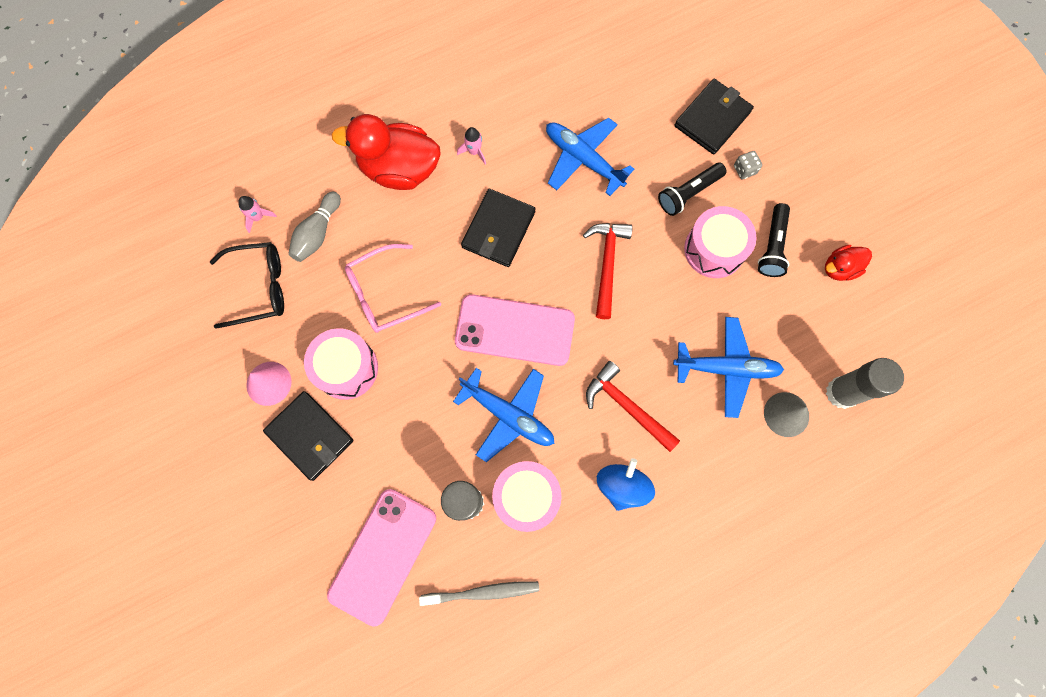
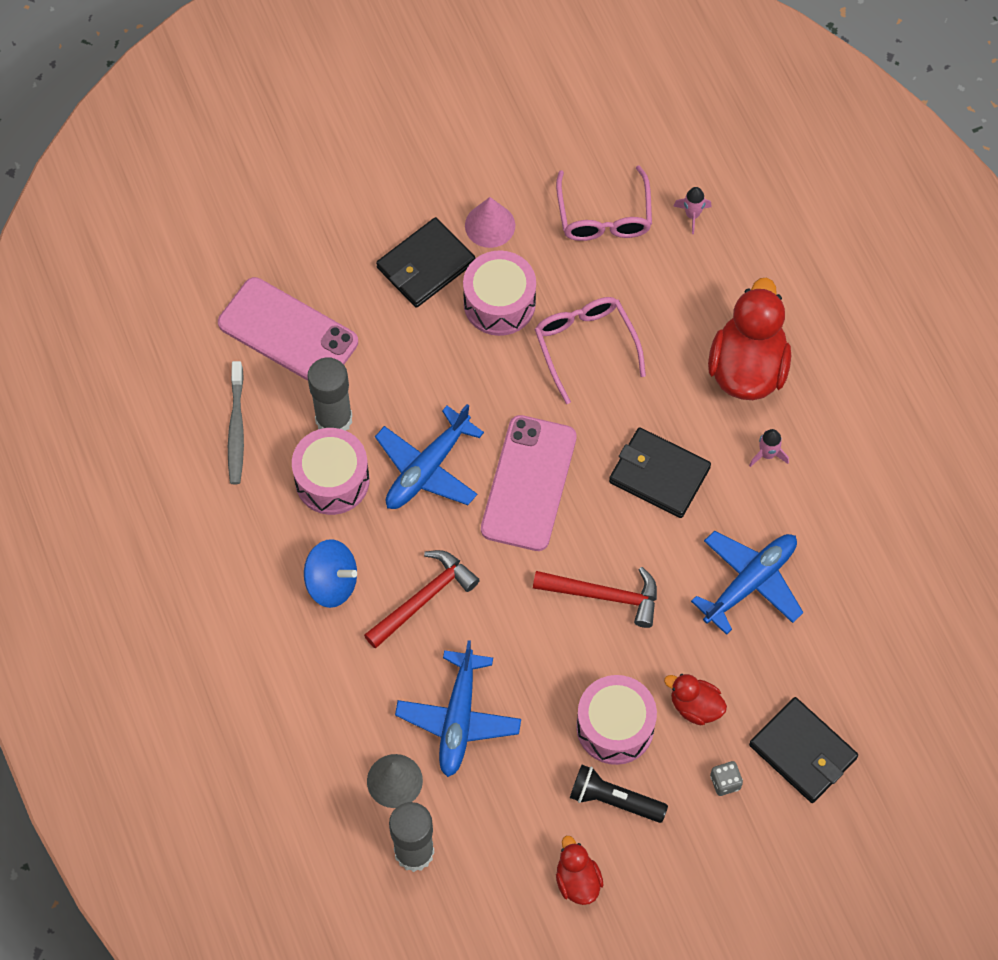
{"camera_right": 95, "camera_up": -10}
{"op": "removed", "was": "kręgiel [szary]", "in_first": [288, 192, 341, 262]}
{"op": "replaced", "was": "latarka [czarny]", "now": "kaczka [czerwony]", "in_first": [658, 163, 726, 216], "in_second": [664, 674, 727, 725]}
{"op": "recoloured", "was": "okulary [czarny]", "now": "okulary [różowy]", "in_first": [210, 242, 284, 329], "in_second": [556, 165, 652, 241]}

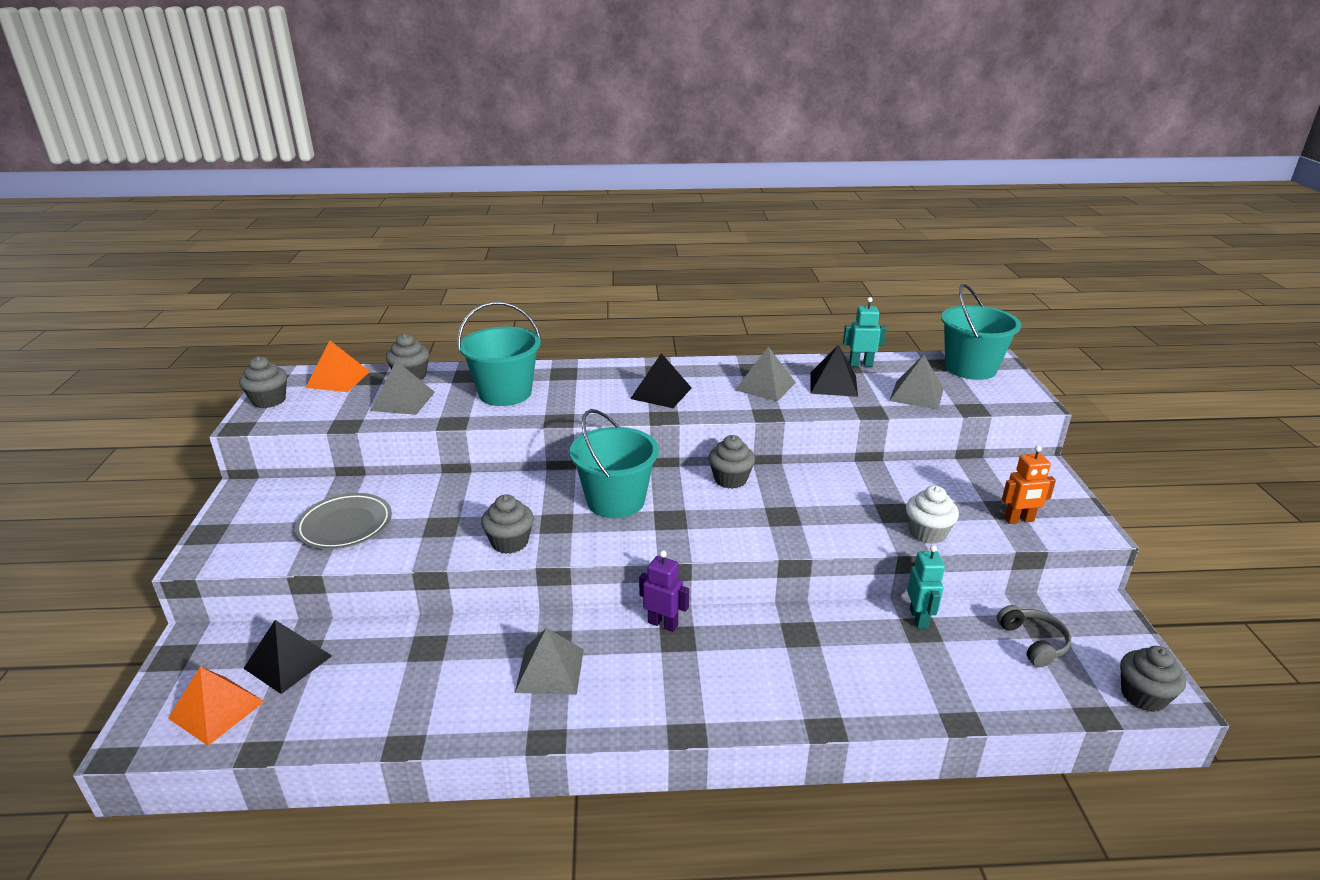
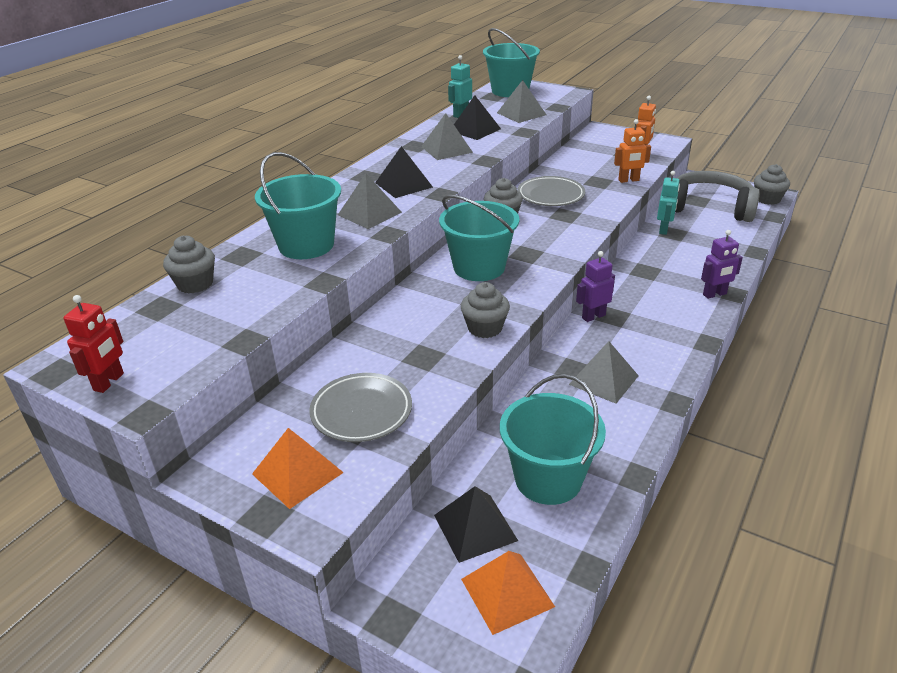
{"camera_right": -55, "camera_up": 5}
{"op": "added", "now": "wiadro [turkusowy]", "in_second": [500, 374, 606, 505]}
{"op": "added", "now": "talerz [szary]", "in_second": [517, 176, 585, 206]}
{"op": "added", "now": "robot [fioletowy]", "in_second": [701, 230, 743, 299]}
{"op": "moved", "was": "piramida [pomarańczowy]", "in_first": [306, 340, 370, 392], "in_second": [252, 428, 344, 509]}
{"op": "moved", "was": "piramida [szary]", "in_first": [371, 361, 435, 415], "in_second": [338, 173, 402, 229]}
{"op": "replaced", "was": "muffinka [szary]", "now": "robot [czerwony]", "in_first": [239, 356, 287, 408], "in_second": [63, 295, 124, 393]}
{"op": "replaced", "was": "muffinka [biały]", "now": "robot [pomarańczowy]", "in_first": [906, 486, 959, 544], "in_second": [614, 119, 651, 183]}
{"op": "turned", "was": "robot [turkusowy]", "in_first": [907, 545, 945, 629], "in_second": [657, 171, 680, 235], "clockwise": 75}
{"op": "resized", "was": "słuchawki [szary]", "in_first": [997, 605, 1071, 667], "in_second": [675, 171, 760, 222], "ratio": 2.04}

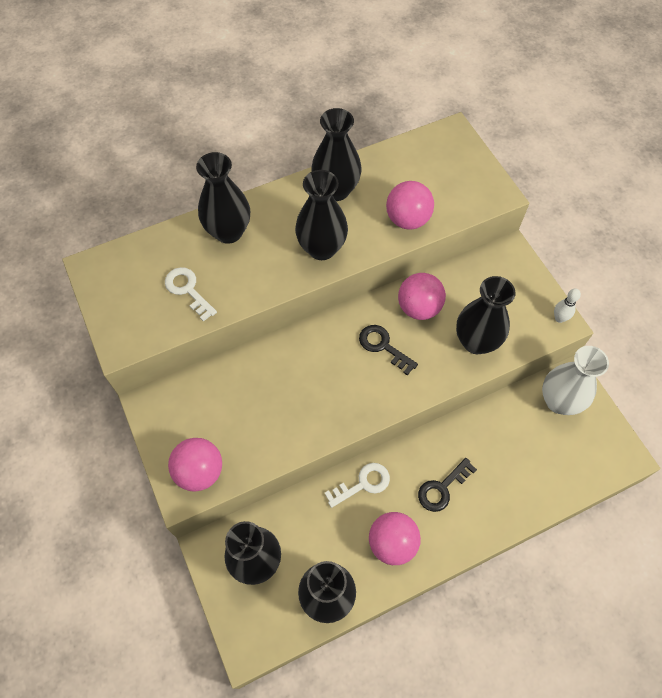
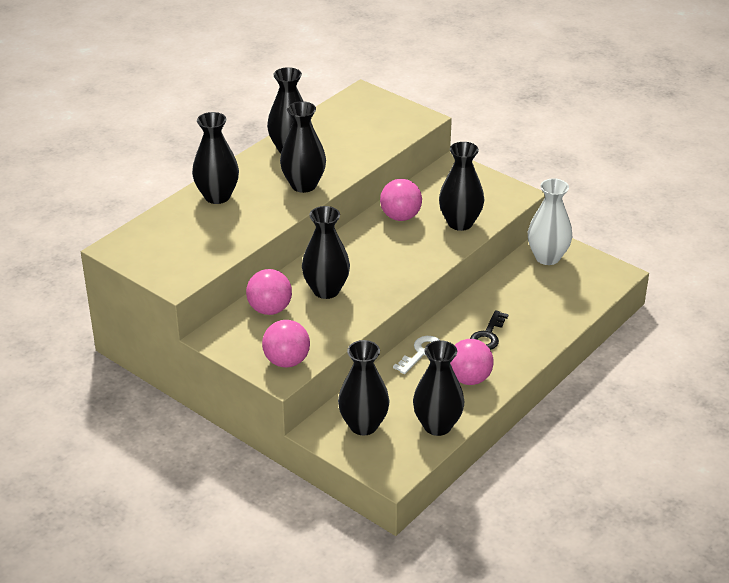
{"camera_right": -25, "camera_up": -25}
{"op": "removed", "was": "klucz [biały]", "in_first": [165, 267, 217, 322]}
{"op": "removed", "was": "klucz [czarny]", "in_first": [359, 325, 418, 376]}
{"op": "removed", "was": "kręgiel [biały]", "in_first": [554, 289, 581, 323]}
{"op": "added", "now": "wazon [czarny]", "in_second": [302, 206, 350, 299]}
{"op": "moved", "was": "piłka [różowy]", "in_first": [386, 181, 434, 230], "in_second": [246, 269, 292, 315]}

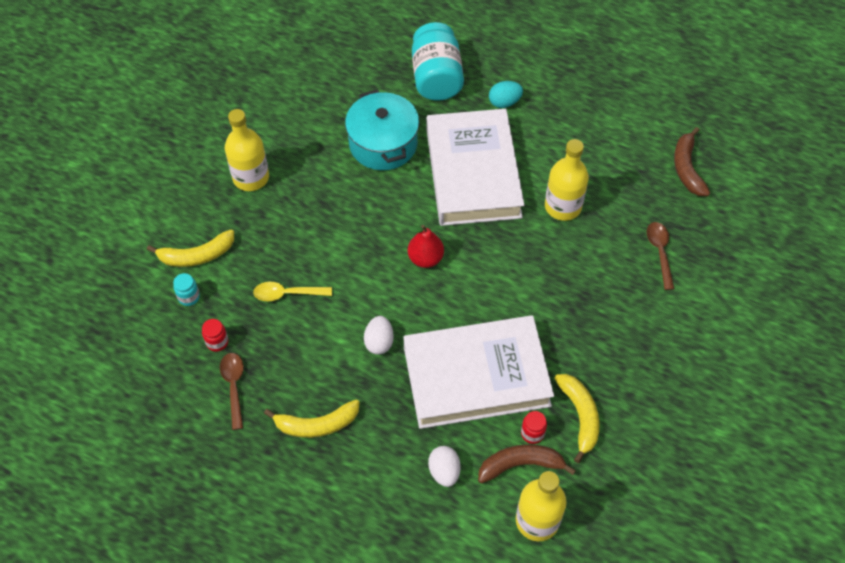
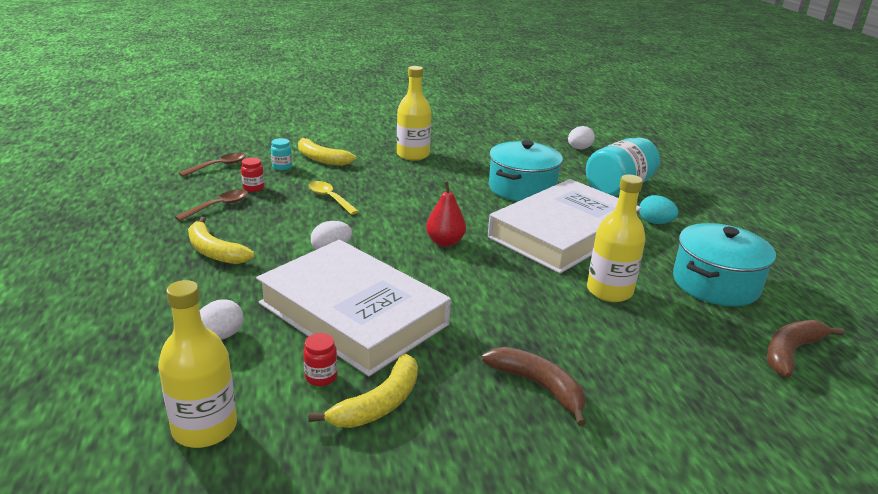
{"camera_right": 50, "camera_up": -30}
{"op": "added", "now": "jajko [biały]", "in_second": [568, 126, 595, 149]}
{"op": "added", "now": "garnek [turkusowy]", "in_second": [673, 223, 776, 306]}
{"op": "moved", "was": "banan [brązowy]", "in_first": [478, 444, 576, 483], "in_second": [482, 347, 586, 426]}
{"op": "moved", "was": "łyżka [brązowy]", "in_first": [647, 222, 674, 290], "in_second": [179, 153, 246, 177]}

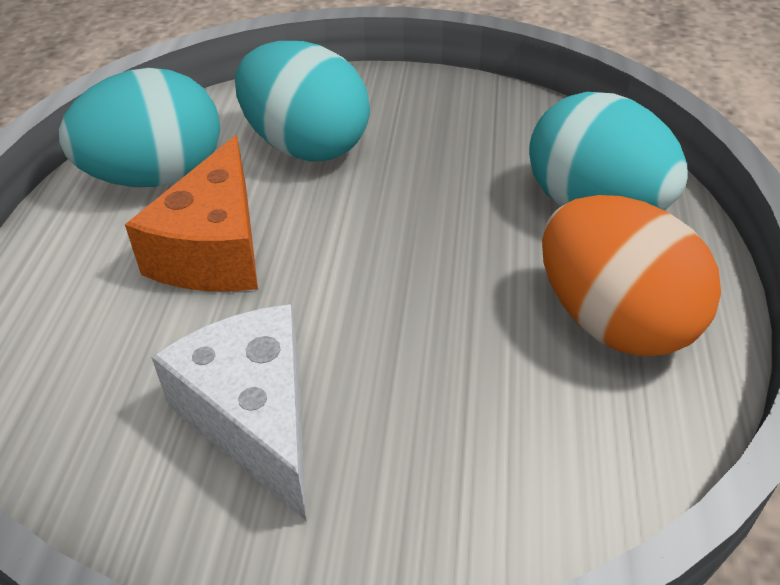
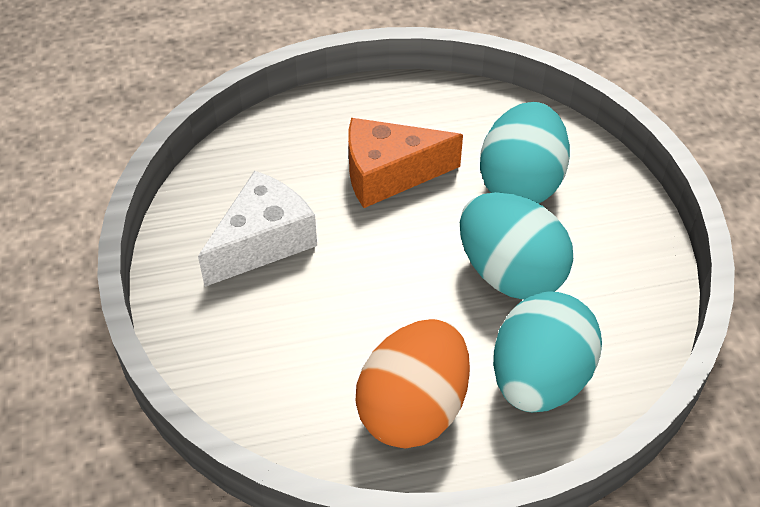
{"camera_right": 70, "camera_up": 5}
{"op": "moved", "was": "jajko [turkusowy]", "in_first": [59, 68, 220, 187], "in_second": [460, 192, 573, 300]}

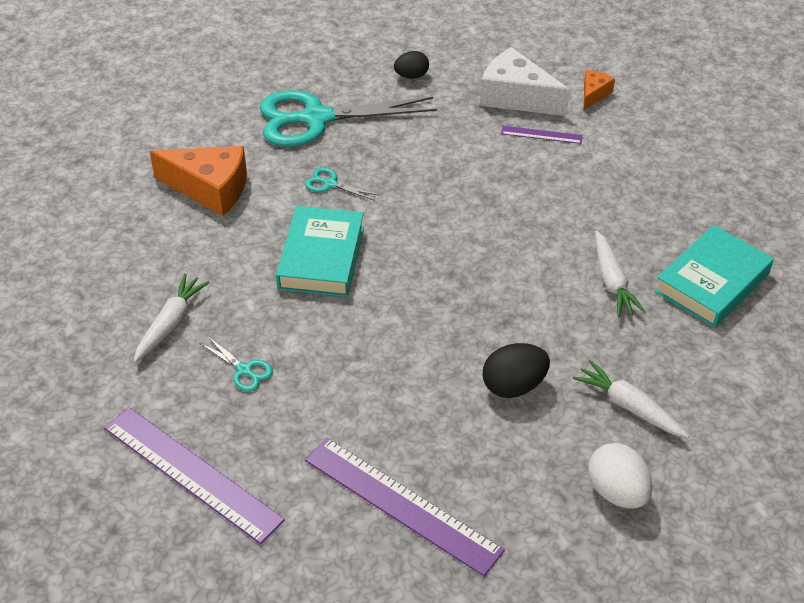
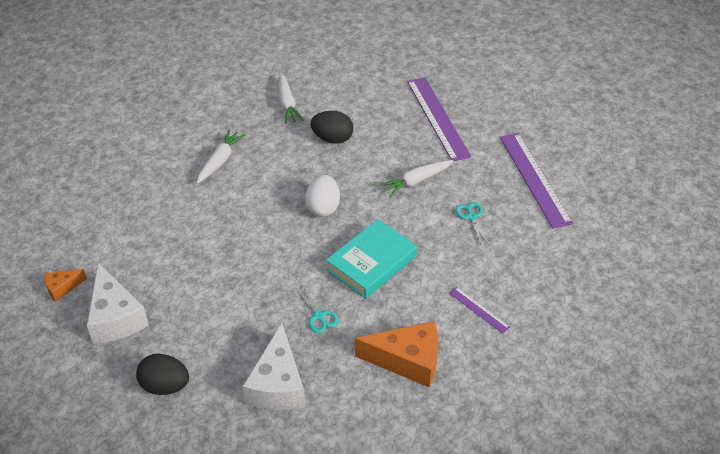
{"camera_right": -145, "camera_up": 0}
{"op": "removed", "was": "książka [turkusowy]", "in_first": [654, 225, 774, 328]}
{"op": "moved", "was": "marchewka [biały]", "in_first": [134, 274, 210, 362], "in_second": [379, 160, 453, 197]}
{"op": "moved", "was": "linijka [fioletowy]", "in_first": [501, 126, 583, 144], "in_second": [449, 287, 510, 333]}
{"op": "moved", "was": "jajko [biały]", "in_first": [588, 443, 653, 509], "in_second": [305, 175, 340, 217]}
{"op": "replaced", "was": "nożyczki [turkusowy]", "now": "ser [biały]", "in_first": [260, 90, 437, 147], "in_second": [242, 323, 305, 410]}
{"op": "turned", "was": "ser [pomarańczowy]", "in_first": [150, 146, 247, 216], "in_second": [355, 321, 438, 387], "clockwise": 135}
{"op": "resized", "was": "jajko [czarny]", "in_first": [394, 51, 429, 79], "in_second": [136, 354, 189, 395], "ratio": 1.5}

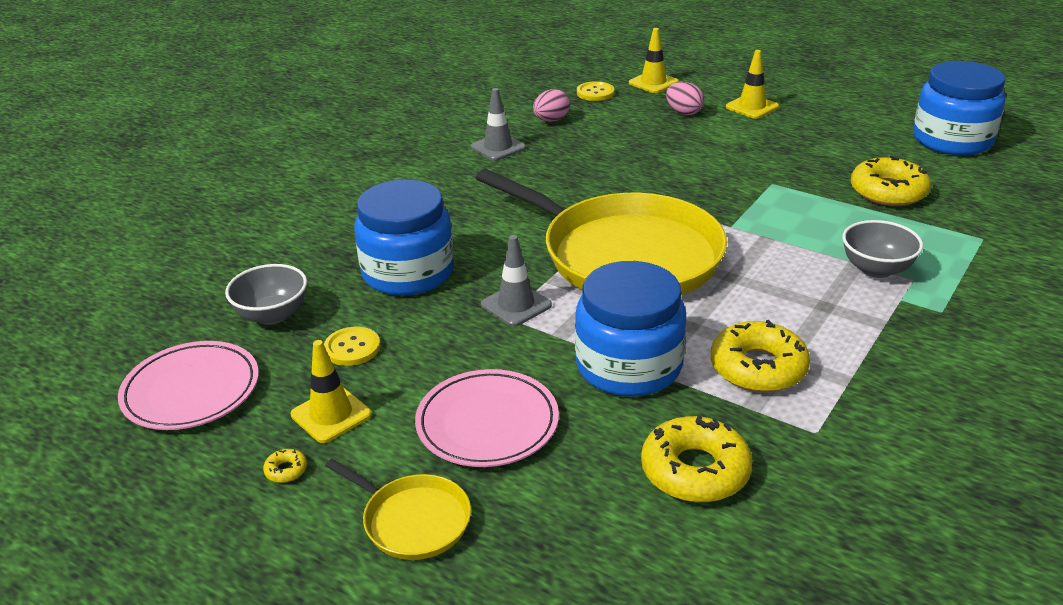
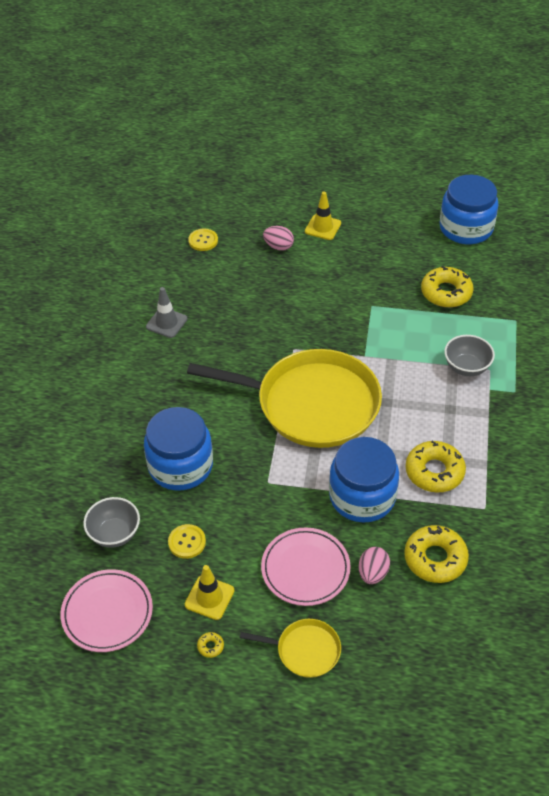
{"camera_right": -25, "camera_up": 15}
{"op": "removed", "was": "pachołek [szary]", "in_first": [481, 235, 552, 327]}
{"op": "removed", "was": "pachołek [żółty]", "in_first": [629, 28, 679, 93]}
{"op": "moved", "was": "jajko [różowy]", "in_first": [533, 89, 570, 122], "in_second": [358, 547, 390, 584]}

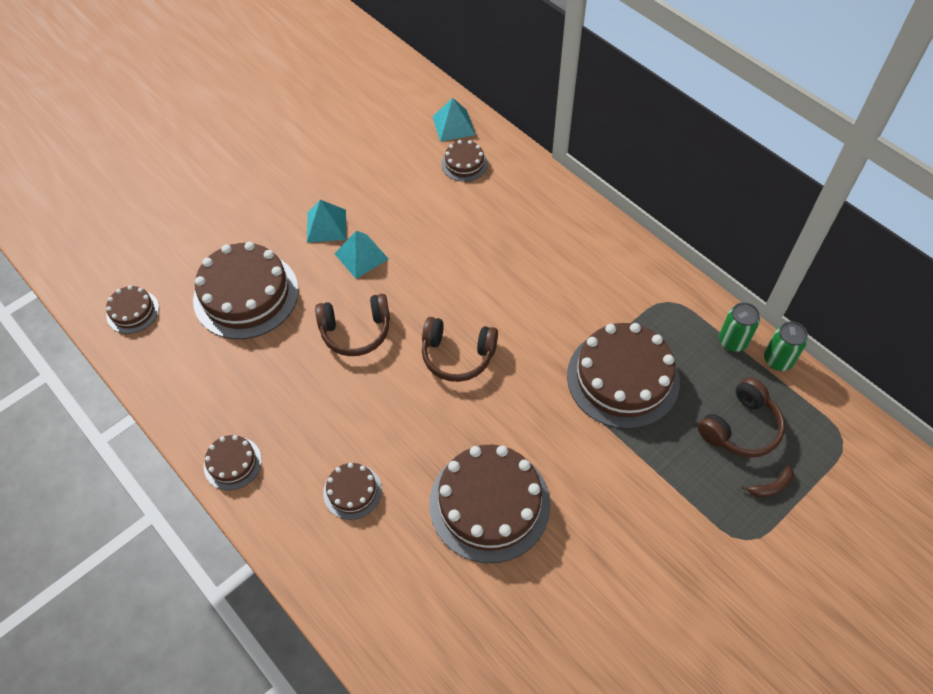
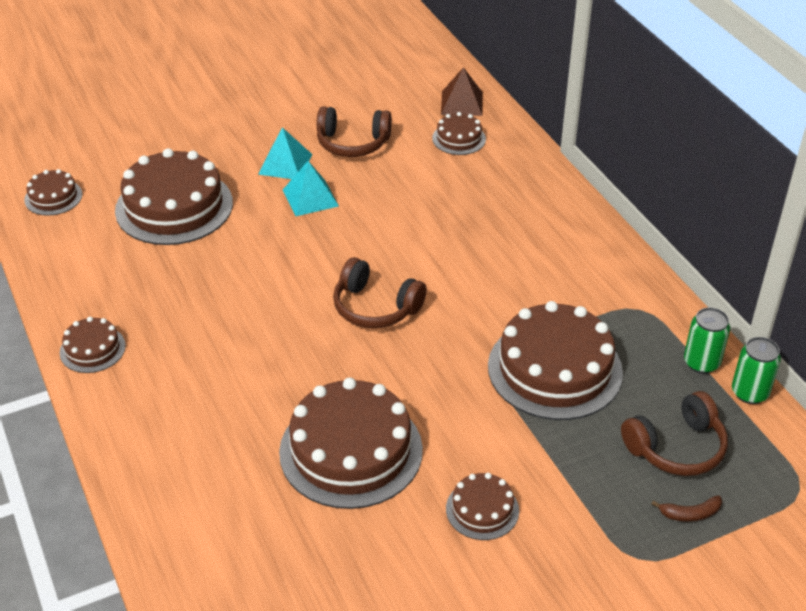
{"camera_right": 15, "camera_up": -15}
{"op": "moved", "was": "słuchawki [brązowy]", "in_first": [315, 294, 390, 356], "in_second": [317, 106, 392, 157]}
{"op": "moved", "was": "tort [brązowy]", "in_first": [323, 463, 382, 520], "in_second": [446, 473, 519, 540]}
{"op": "recoloured", "was": "piramida [turkusowy]", "now": "piramida [brązowy]", "in_first": [433, 98, 475, 142], "in_second": [441, 67, 483, 116]}

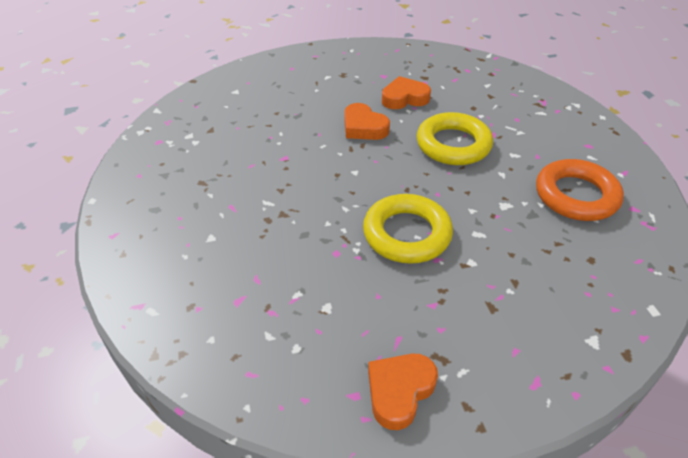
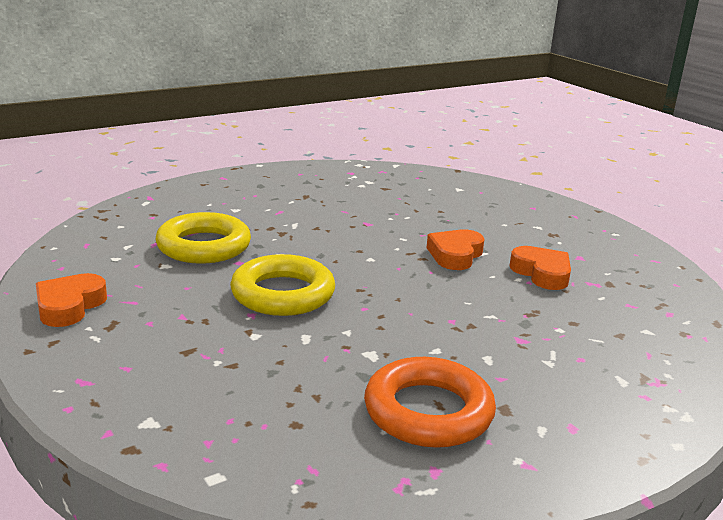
{"camera_right": 70, "camera_up": -20}
{"op": "moved", "was": "pierścień [żółty]", "in_first": [417, 112, 493, 165], "in_second": [155, 212, 251, 264]}
{"op": "turned", "was": "serce [pomarańczowy]", "in_first": [368, 354, 438, 430], "in_second": [36, 273, 107, 327], "clockwise": -90}

